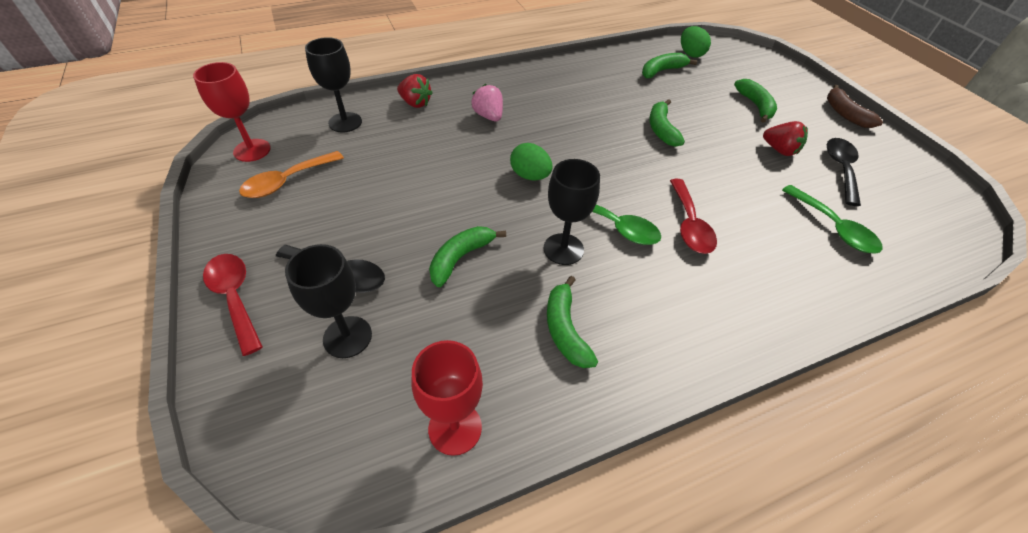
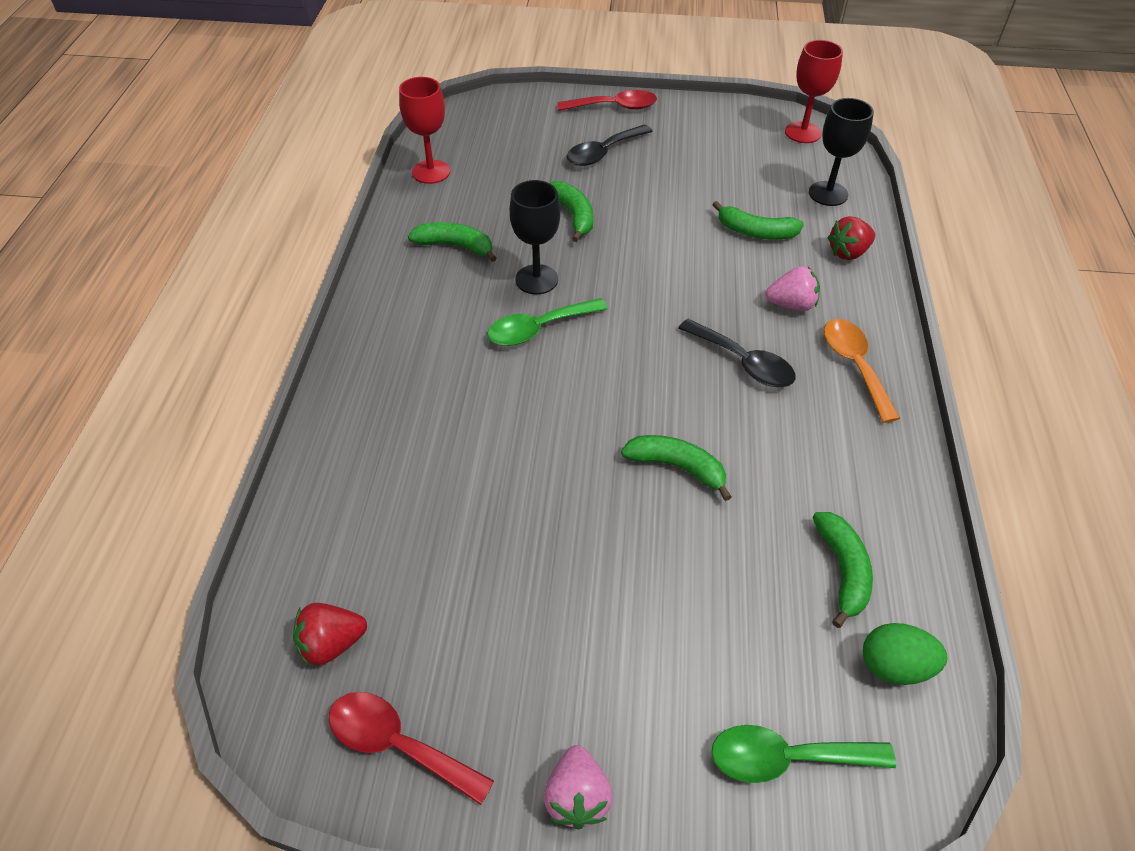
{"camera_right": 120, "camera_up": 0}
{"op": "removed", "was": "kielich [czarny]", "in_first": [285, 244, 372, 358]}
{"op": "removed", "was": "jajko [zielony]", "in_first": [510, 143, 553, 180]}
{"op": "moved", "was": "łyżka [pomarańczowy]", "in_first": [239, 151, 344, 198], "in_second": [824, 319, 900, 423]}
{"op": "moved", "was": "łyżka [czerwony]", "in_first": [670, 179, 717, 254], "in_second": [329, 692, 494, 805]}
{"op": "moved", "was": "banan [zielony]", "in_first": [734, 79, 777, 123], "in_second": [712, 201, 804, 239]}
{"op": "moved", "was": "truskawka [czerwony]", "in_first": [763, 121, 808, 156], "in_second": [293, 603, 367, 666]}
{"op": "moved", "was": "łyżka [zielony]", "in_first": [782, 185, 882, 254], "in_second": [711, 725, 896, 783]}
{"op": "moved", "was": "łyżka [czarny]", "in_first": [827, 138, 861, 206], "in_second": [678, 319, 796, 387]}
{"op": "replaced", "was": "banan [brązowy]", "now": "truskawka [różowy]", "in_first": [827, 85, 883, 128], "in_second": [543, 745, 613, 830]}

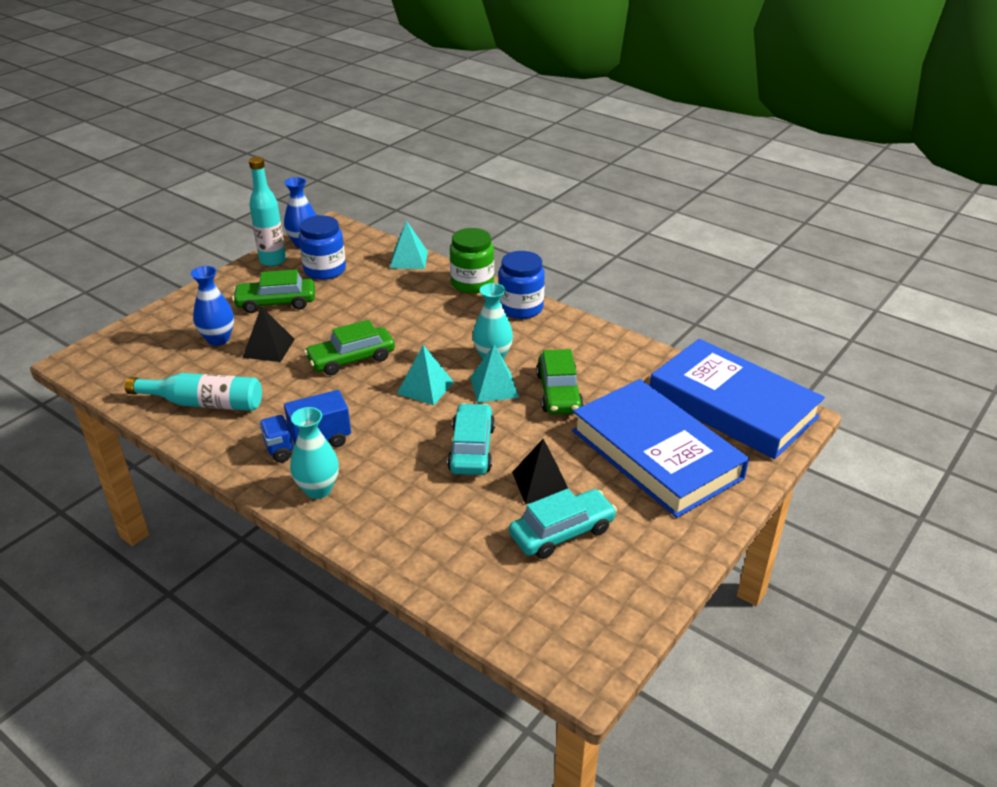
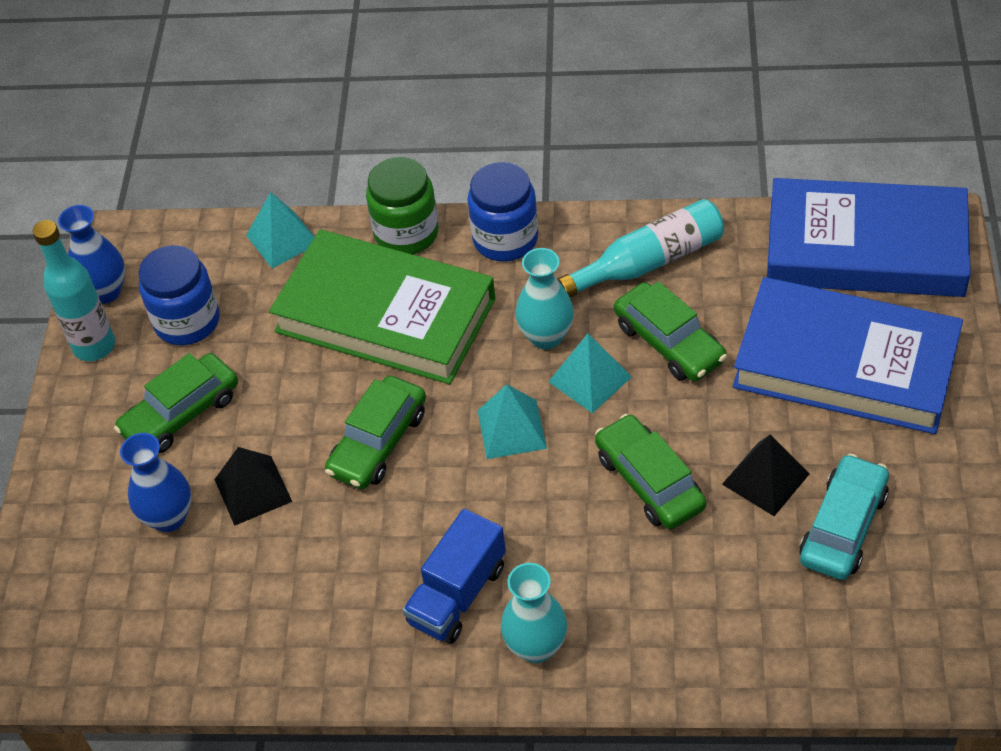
{"camera_right": -30, "camera_up": 15}
{"op": "added", "now": "książka [zielony]", "in_second": [269, 229, 496, 384]}
{"op": "moved", "was": "butelka [turkusowy]", "in_first": [125, 373, 262, 411], "in_second": [557, 199, 724, 298]}
{"op": "recoloured", "was": "samochód [turkusowy]", "now": "samochód [zielony]", "in_first": [447, 403, 495, 475], "in_second": [595, 414, 706, 529]}

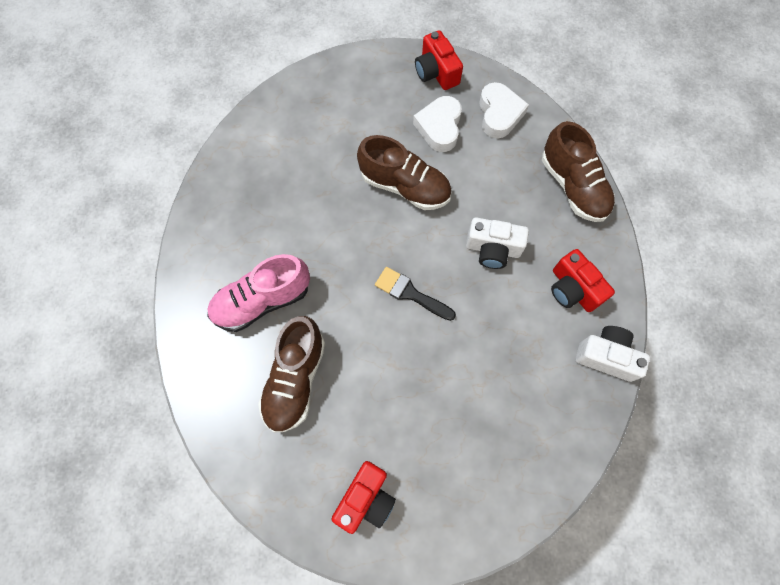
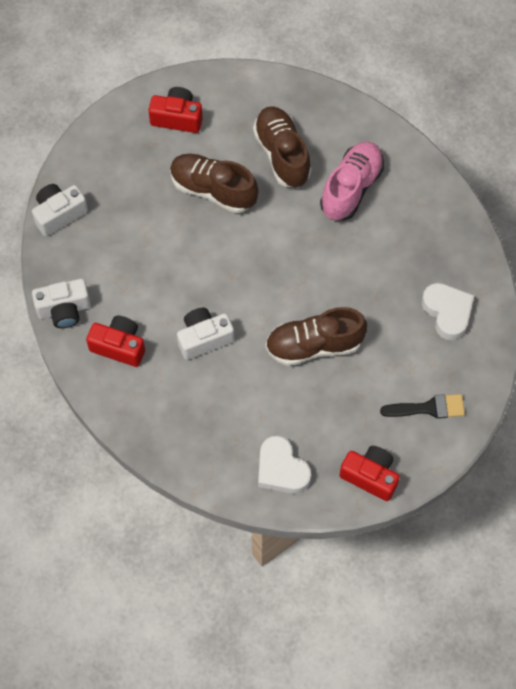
{"camera_right": 145, "camera_up": -5}
{"op": "added", "now": "aparat fotograficzny [biały]", "in_second": [32, 184, 88, 236]}
{"op": "moved", "was": "pędzel [czarny]", "in_first": [375, 267, 456, 321], "in_second": [380, 394, 465, 419]}
{"op": "moved", "was": "serce [biały]", "in_first": [413, 96, 462, 152], "in_second": [422, 283, 474, 340]}
{"op": "moved", "was": "but [brązowy]", "in_first": [542, 121, 615, 222], "in_second": [170, 154, 258, 213]}
{"op": "turned", "was": "aparat fotograficzny [czerwony]", "in_first": [332, 461, 396, 534], "in_second": [149, 87, 203, 133], "clockwise": 105}

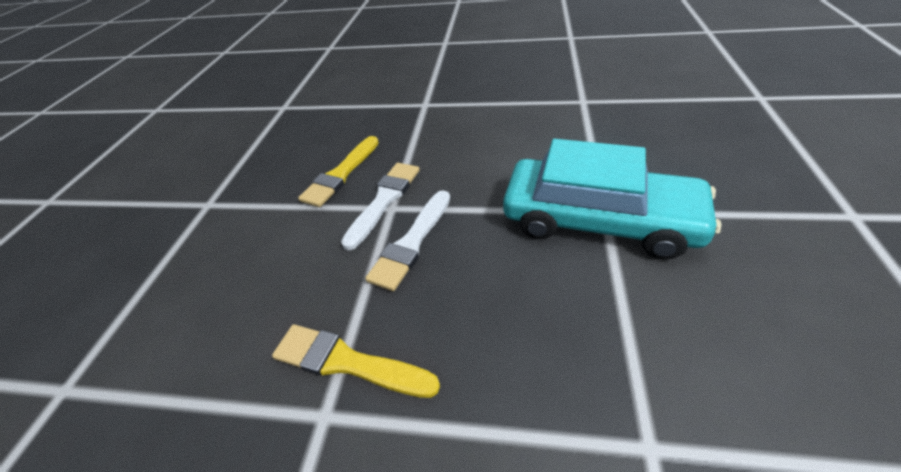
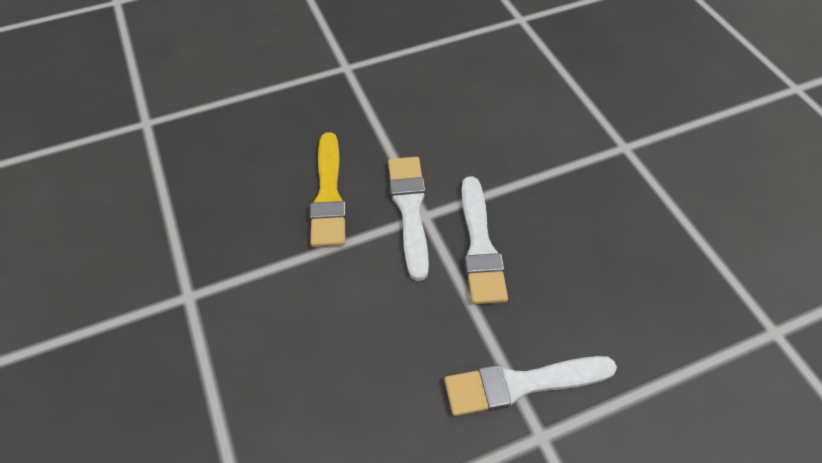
{"camera_right": -35, "camera_up": 10}
{"op": "removed", "was": "samochód [turkusowy]", "in_first": [503, 139, 721, 260]}
{"op": "recoloured", "was": "pędzel [żółty]", "now": "pędzel [biały]", "in_first": [272, 324, 440, 398], "in_second": [444, 356, 617, 416]}

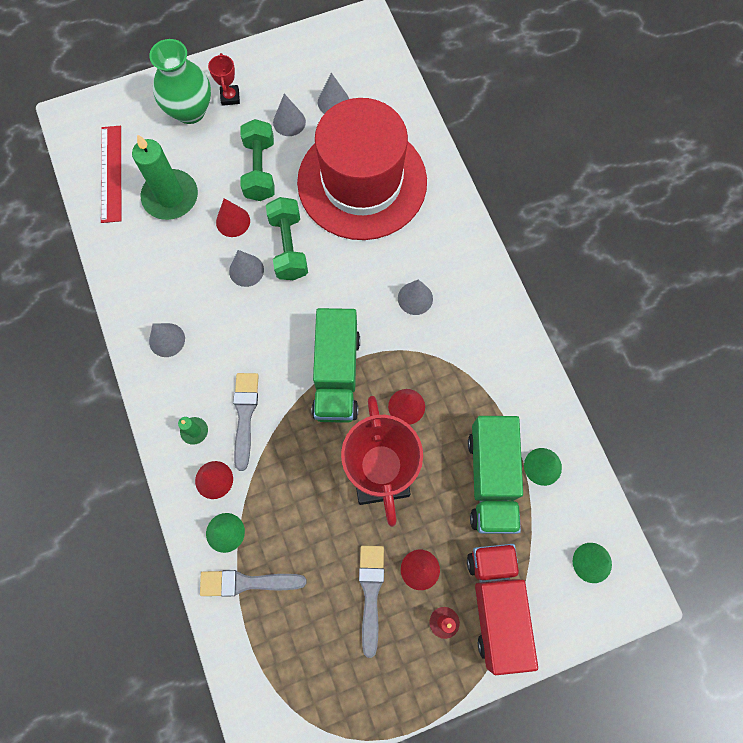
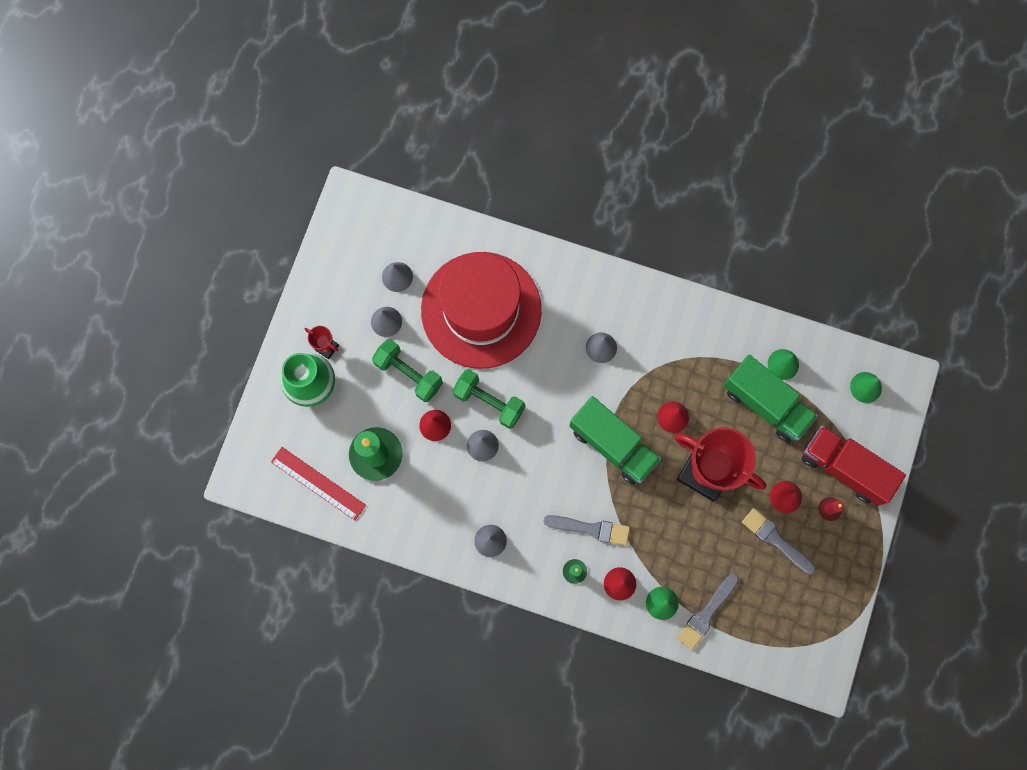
{"camera_right": -50, "camera_up": 5}
{"op": "turned", "was": "pędzel [szary]", "in_first": [233, 373, 259, 471], "in_second": [543, 515, 630, 546], "clockwise": 150}

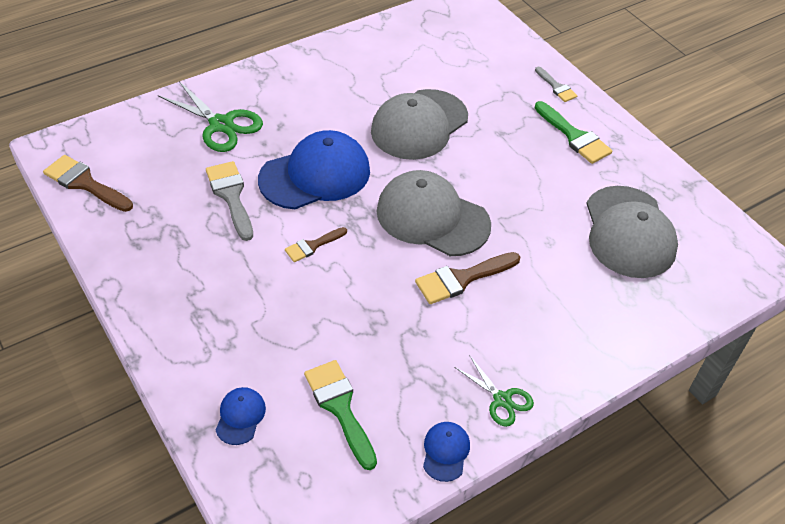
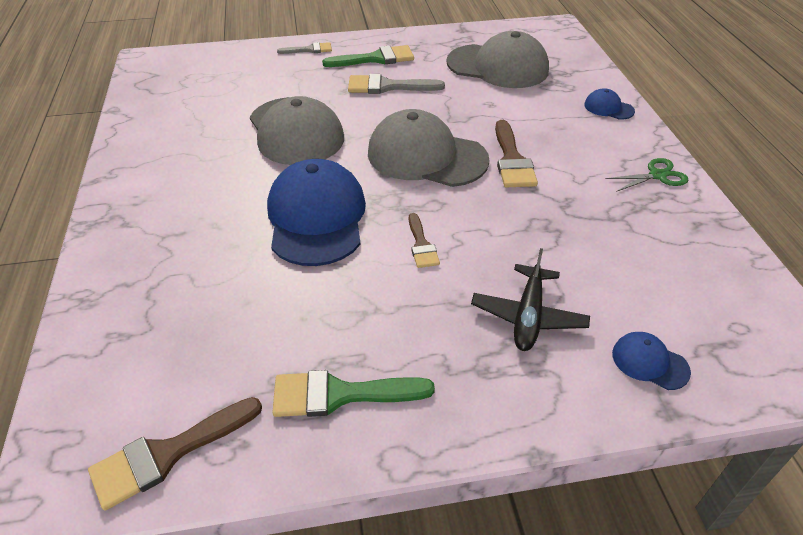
{"camera_right": -65, "camera_up": -5}
{"op": "removed", "was": "nożyczki [zielony]", "in_first": [158, 81, 263, 152]}
{"op": "added", "now": "samolot [czarny]", "in_second": [471, 248, 590, 351]}
{"op": "moved", "was": "pędzel [szary]", "in_first": [206, 161, 253, 241], "in_second": [348, 74, 445, 94]}
{"op": "moved", "was": "pędzel [zielony]", "in_first": [304, 360, 377, 470], "in_second": [272, 370, 435, 417]}
{"op": "moved", "was": "czapka [niebieski]", "in_first": [423, 422, 470, 482], "in_second": [584, 88, 635, 120]}
{"op": "turned", "was": "czapka [szary]", "in_first": [377, 170, 491, 256], "in_second": [368, 109, 489, 187], "clockwise": 60}

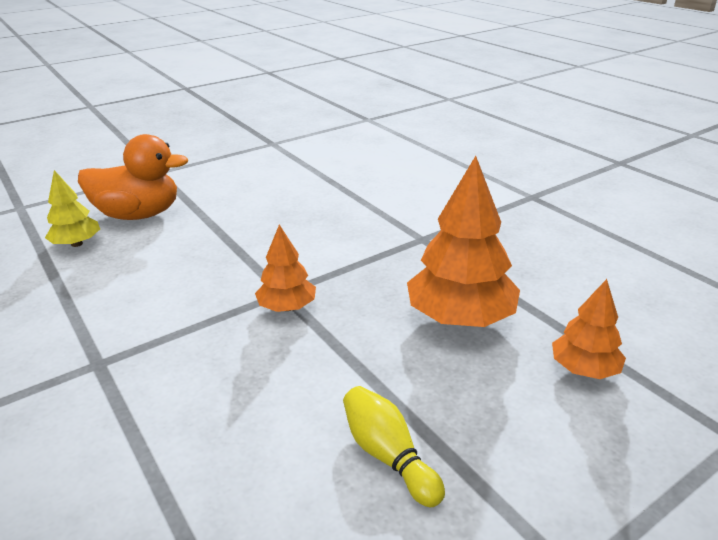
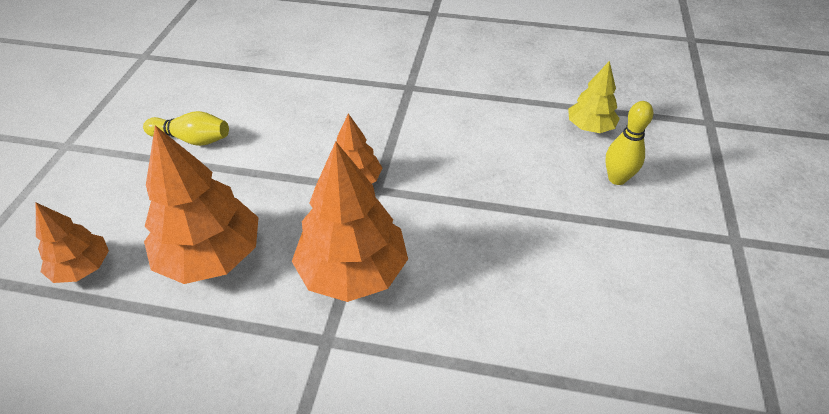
{"camera_right": 135, "camera_up": 15}
{"op": "added", "now": "drzewko [pomarańczowy]", "in_second": [292, 141, 408, 302]}
{"op": "replaced", "was": "kaczka [pomarańczowy]", "now": "kręgiel [żółty]", "in_first": [78, 134, 188, 220], "in_second": [605, 101, 653, 185]}

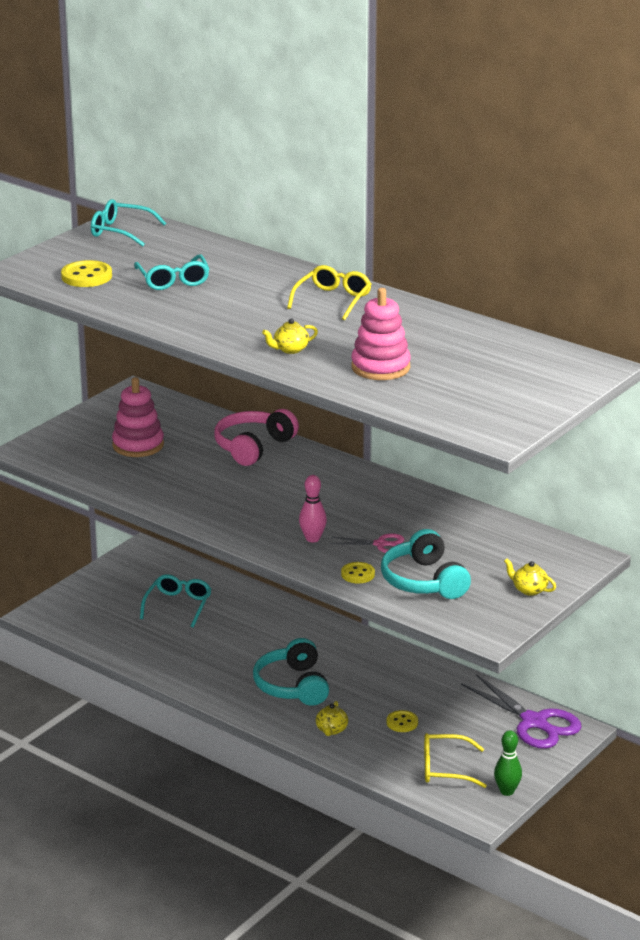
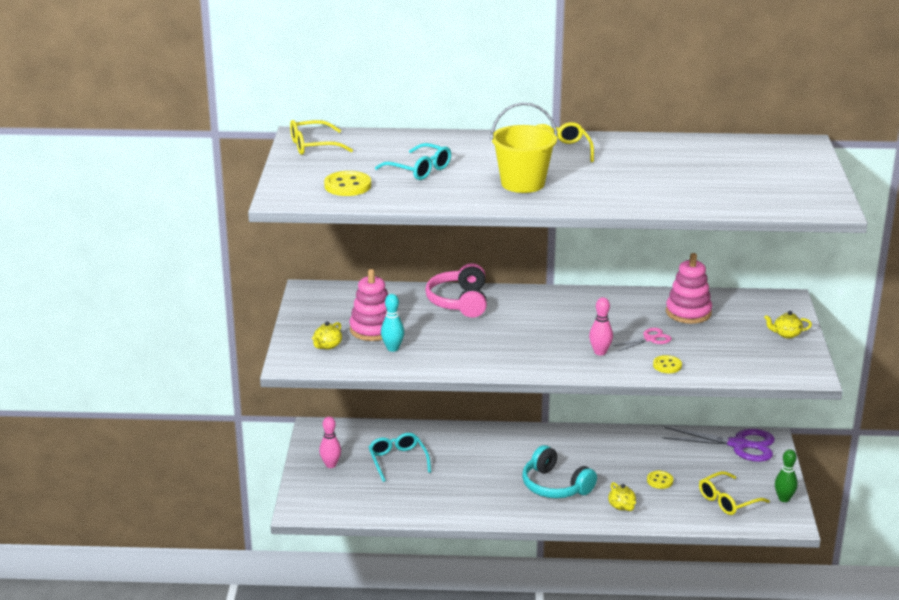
{"camera_right": -35, "camera_up": 0}
{"op": "removed", "was": "słuchawki [turkusowy]", "in_first": [381, 529, 471, 599]}
{"op": "added", "now": "kręgiel [różowy]", "in_second": [319, 416, 341, 468]}
{"op": "added", "now": "kręgiel [turkusowy]", "in_second": [381, 294, 404, 352]}
{"op": "added", "now": "wiadro [żółty]", "in_second": [490, 102, 558, 193]}
{"op": "moved", "was": "imbryk [żółty]", "in_first": [262, 319, 318, 354], "in_second": [312, 321, 342, 350]}
{"op": "moved", "was": "zabawka nakładanka [różowy]", "in_first": [351, 288, 411, 380], "in_second": [666, 253, 712, 324]}
{"op": "recoloured", "was": "okulary [turkusowy]", "now": "okulary [żółty]", "in_first": [91, 199, 166, 247], "in_second": [290, 120, 353, 155]}

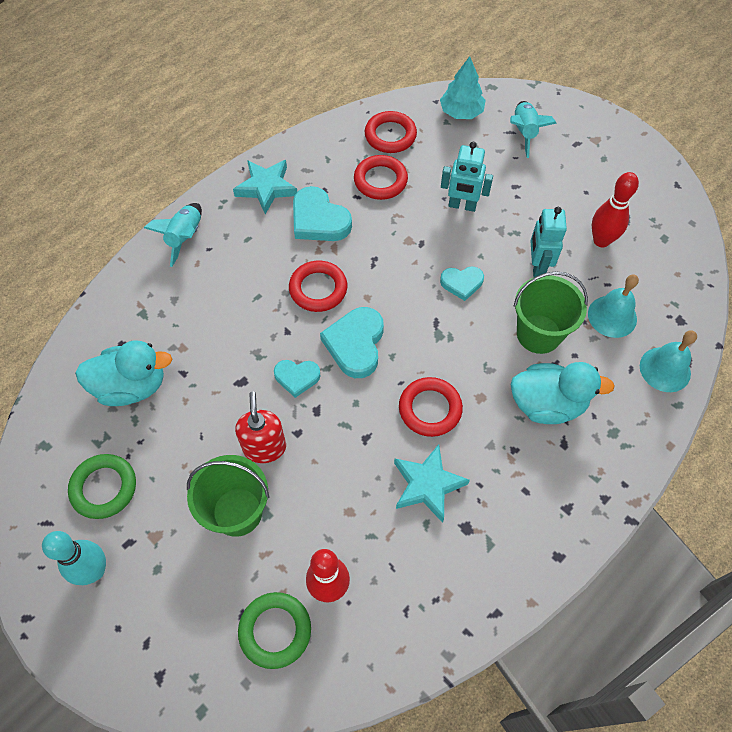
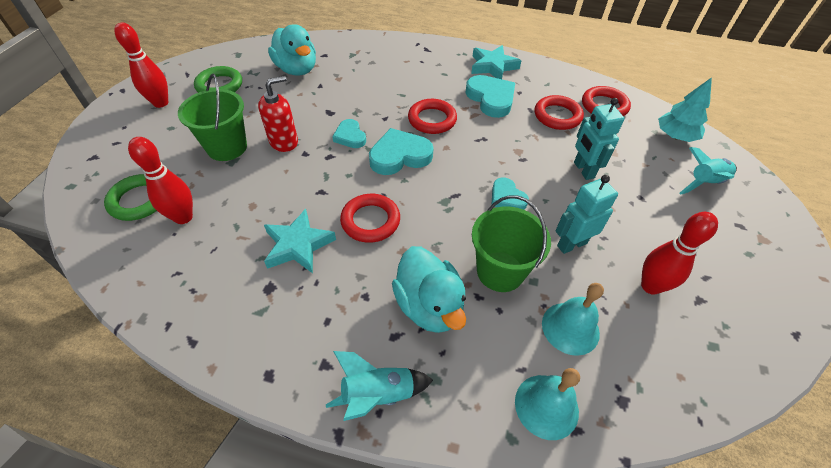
{"camera_right": 60, "camera_up": -10}
{"op": "moved", "was": "rakieta [turkusowy]", "in_first": [144, 203, 202, 267], "in_second": [326, 351, 433, 421]}
{"op": "recoloured", "was": "kręgiel [turkusowy]", "now": "kręgiel [czerwony]", "in_first": [42, 531, 106, 585], "in_second": [115, 22, 168, 108]}
{"op": "turned", "was": "serce [turkusowy]", "in_first": [293, 186, 352, 241], "in_second": [466, 75, 515, 118], "clockwise": 135}

